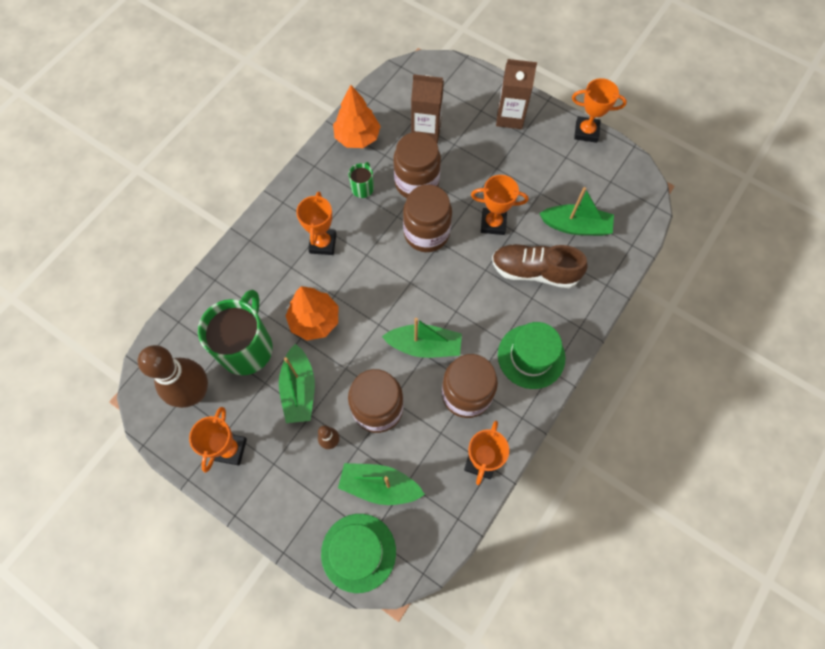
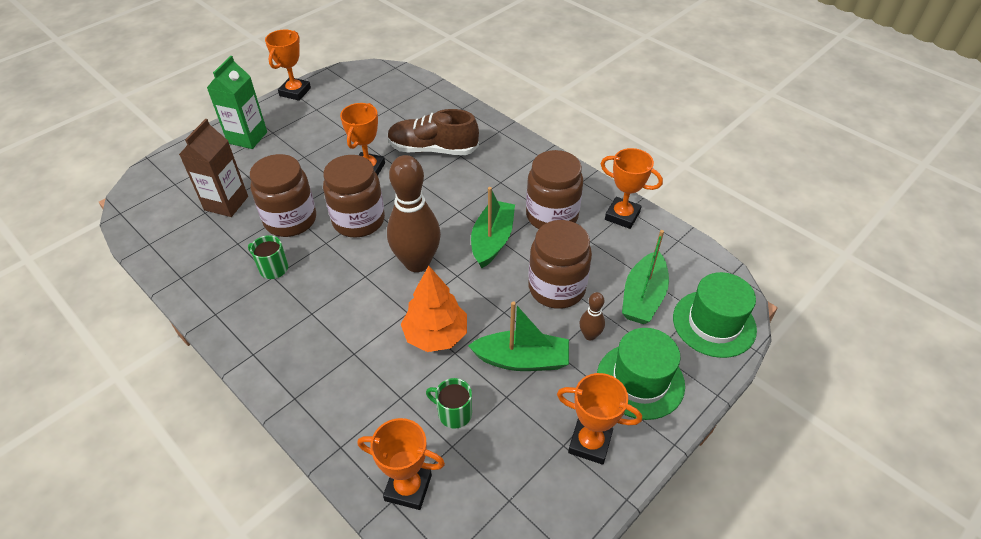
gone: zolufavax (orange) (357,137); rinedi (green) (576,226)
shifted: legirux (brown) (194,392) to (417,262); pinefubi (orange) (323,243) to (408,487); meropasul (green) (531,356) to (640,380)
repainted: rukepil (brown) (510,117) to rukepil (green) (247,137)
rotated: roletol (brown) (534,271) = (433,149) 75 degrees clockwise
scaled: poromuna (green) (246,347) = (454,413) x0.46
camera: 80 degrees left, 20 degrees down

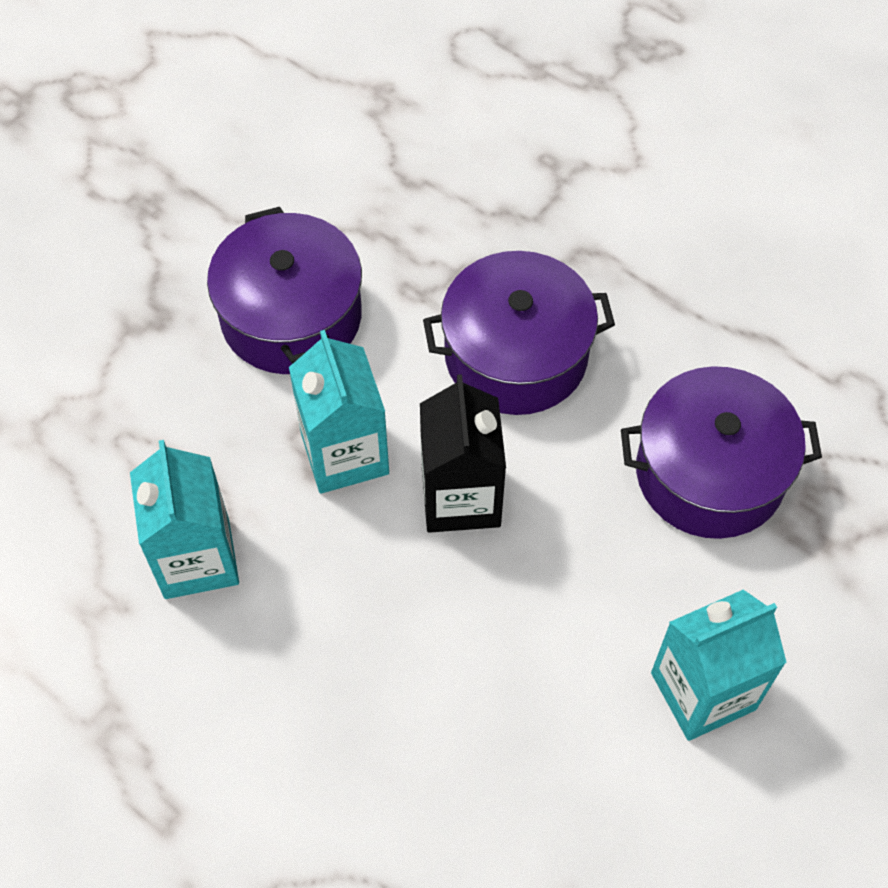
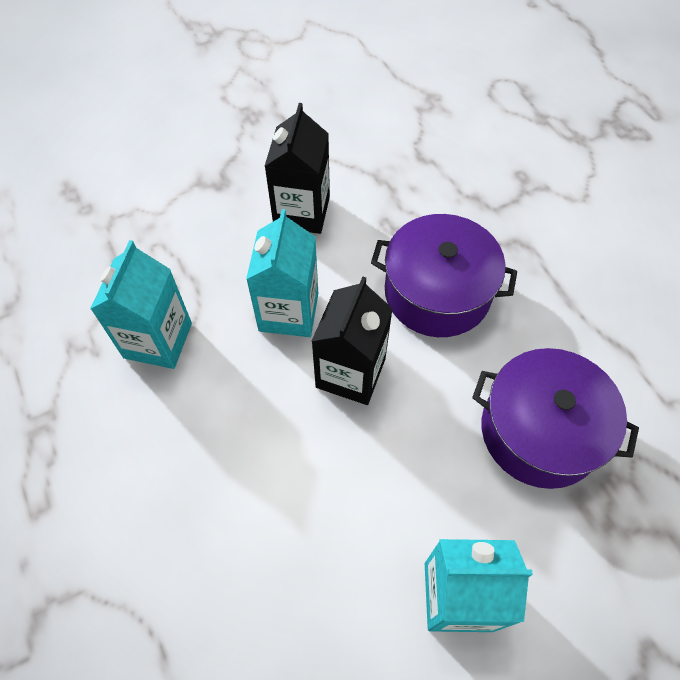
swapped: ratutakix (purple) (291,316) to rukepil (black) (302,212)
camera: 25 degrees right, 0 degrees up

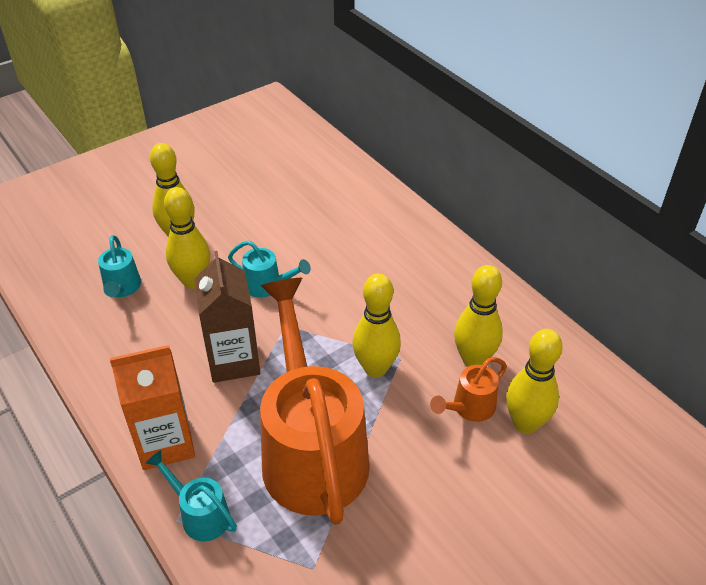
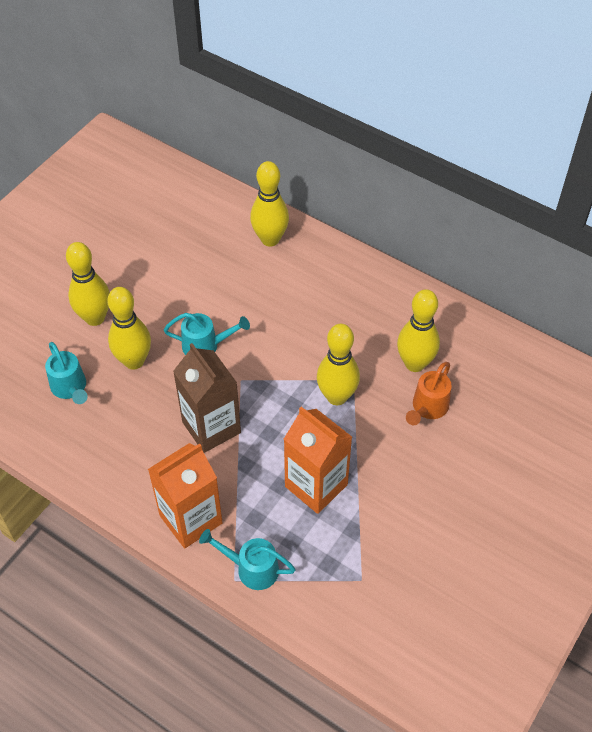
shifted: legirux (yellow) (525,423) to (270,239)
swapped: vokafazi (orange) (311,450) to rukepil (orange) (316,485)
camera: 20 degrees left, 10 degrees up

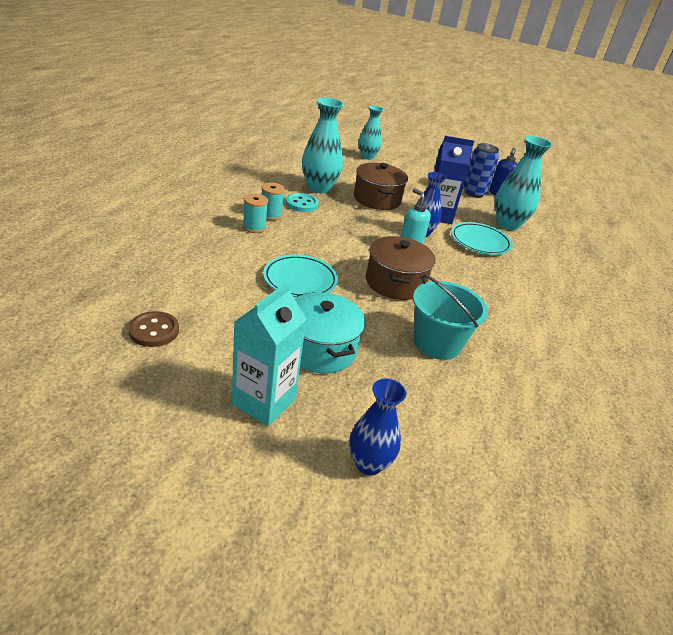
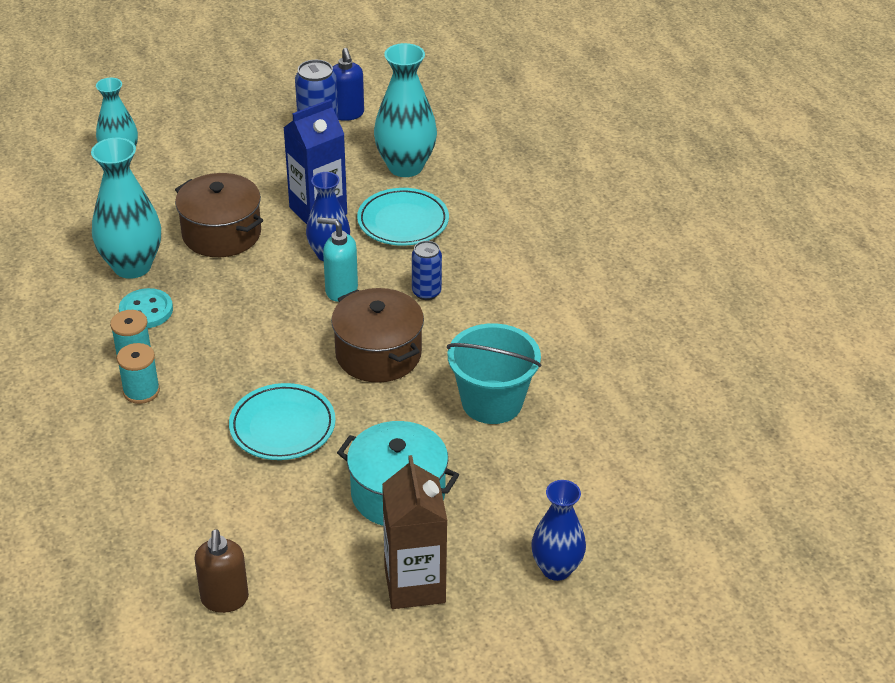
new: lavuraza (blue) (426,292)
swapped: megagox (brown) (154,331) to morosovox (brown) (224,599)
repainted: rukepil (turquoise) (264,402) to rukepil (brown) (414,585)
camera: 35 degrees left, 5 degrees up

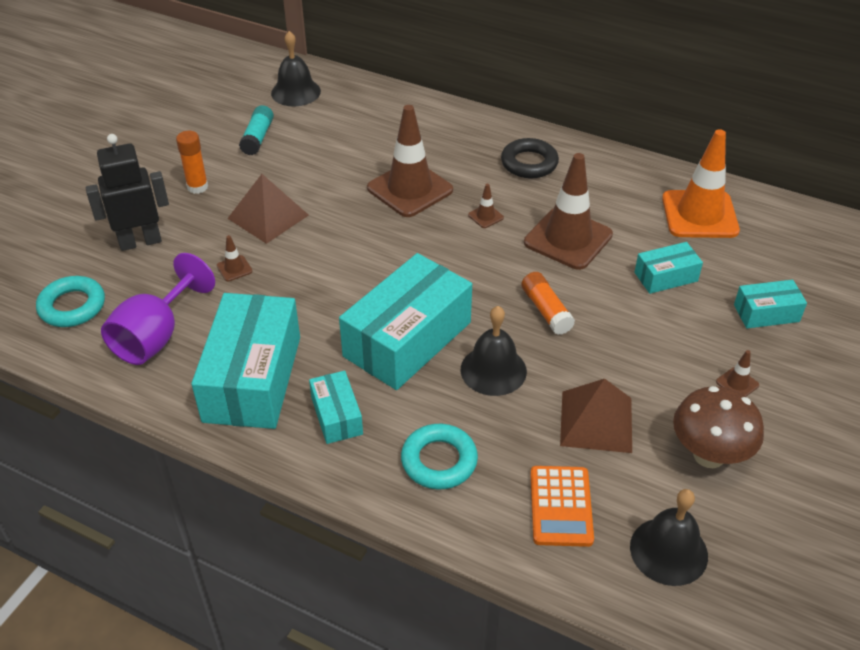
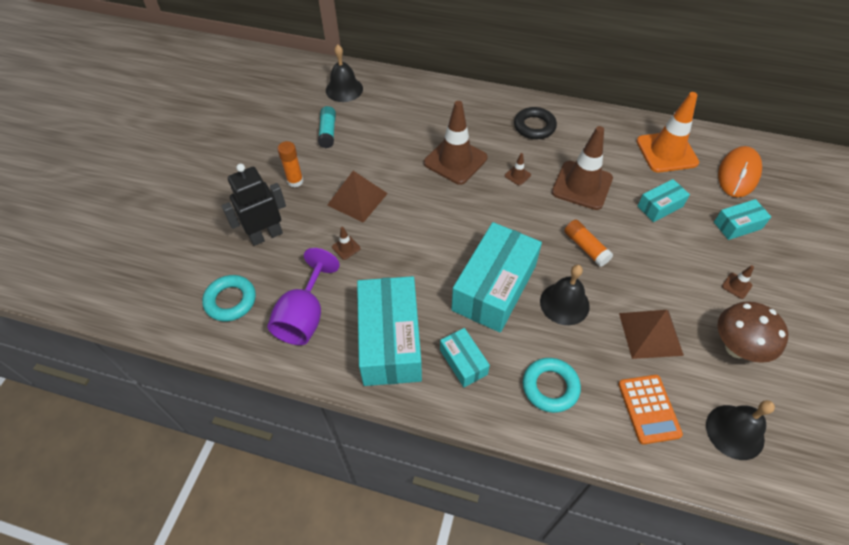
new: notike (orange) (738,174)
camera: 10 degrees left, 10 degrees up

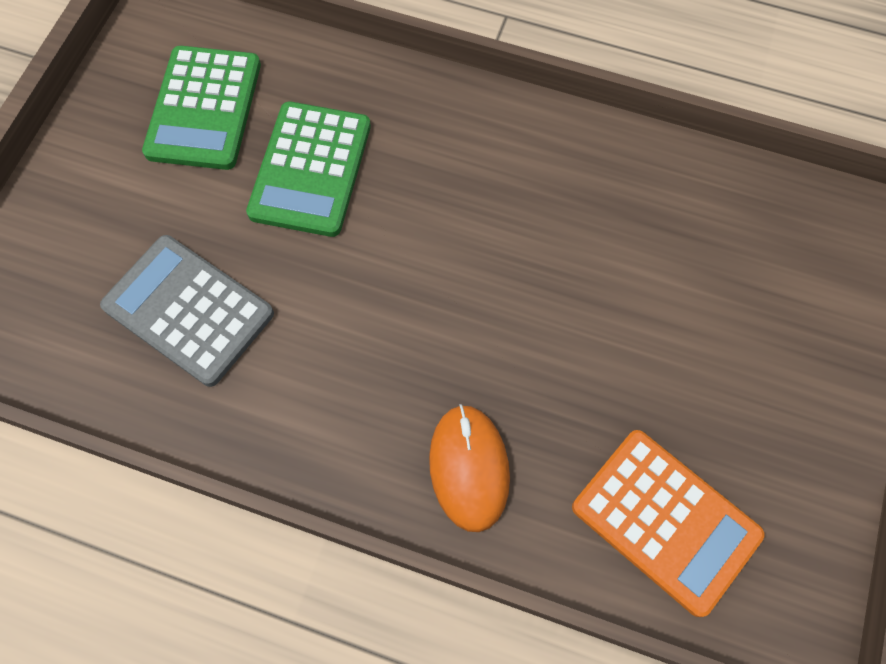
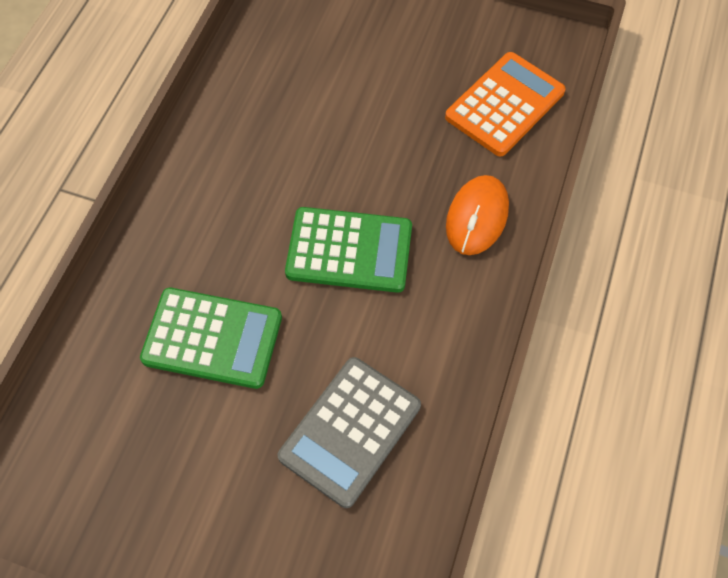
shifted: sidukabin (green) (204,108) to (349,250)
rotated: notike (orange) (469,468) = (477,217) 60 degrees counterclockwise
camera: 90 degrees left, 5 degrees down

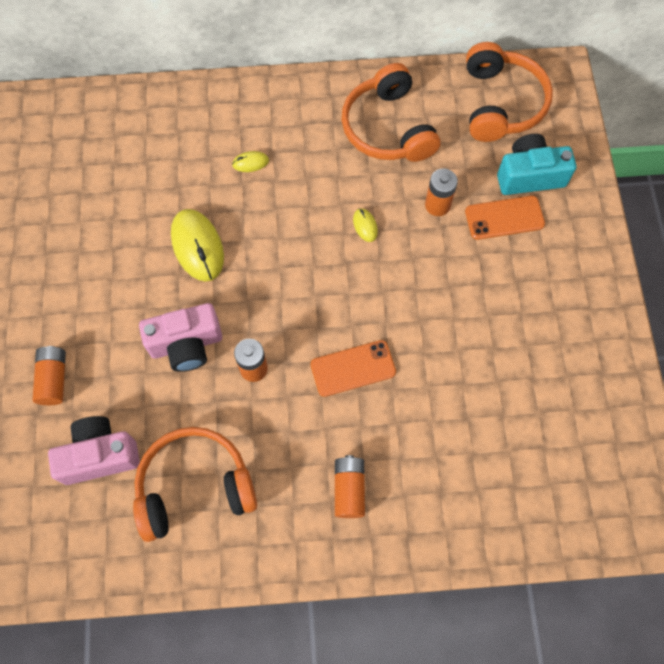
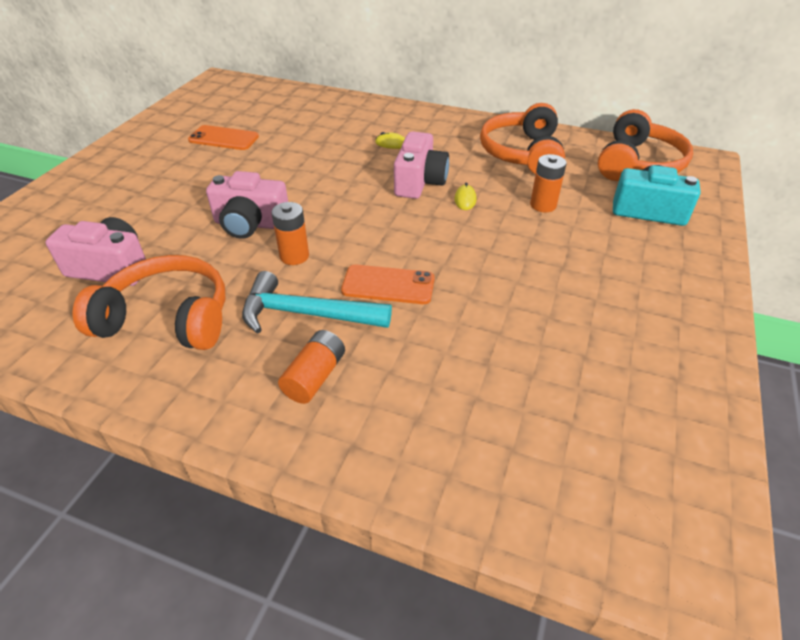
gone: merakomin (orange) (54,379); notike (yellow) (197,246)
new: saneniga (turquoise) (306,314); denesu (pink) (419,182)
shifted: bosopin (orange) (504,218) to (224,138)
camera: 25 degrees right, 25 degrees down

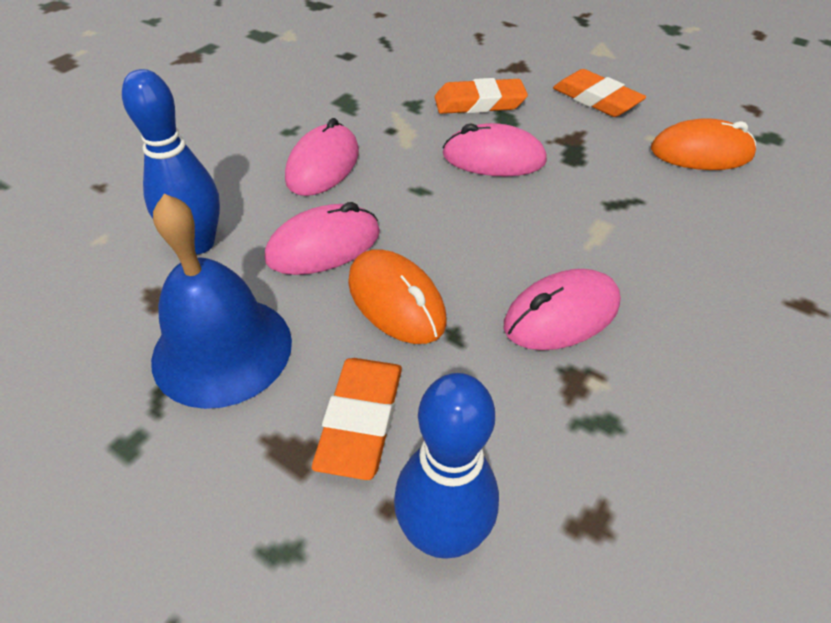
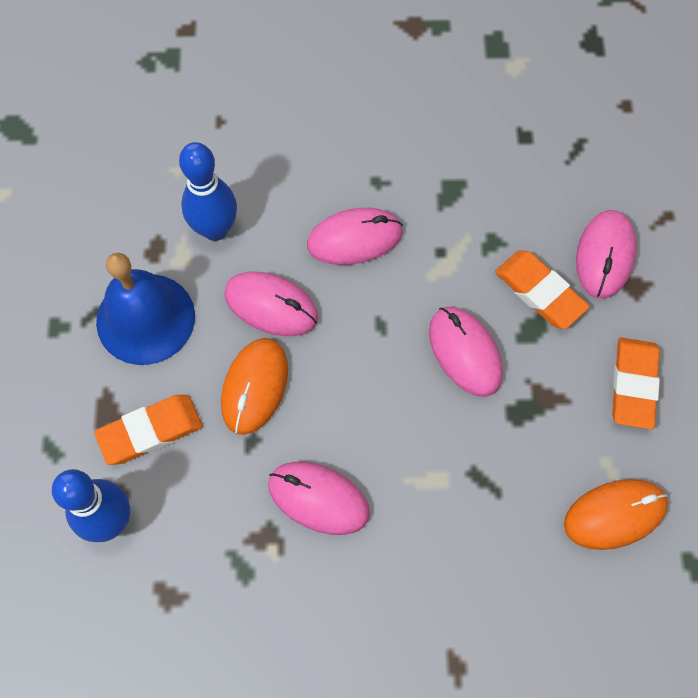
new: notike (pink) (604,256)
rotated: notike (orange) (701,153) = (614,515) 75 degrees counterclockwise
camera: 55 degrees right, 20 degrees up

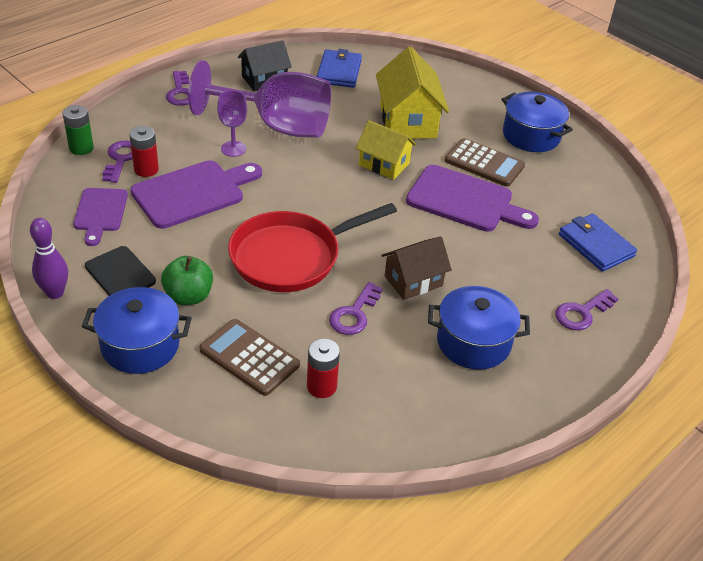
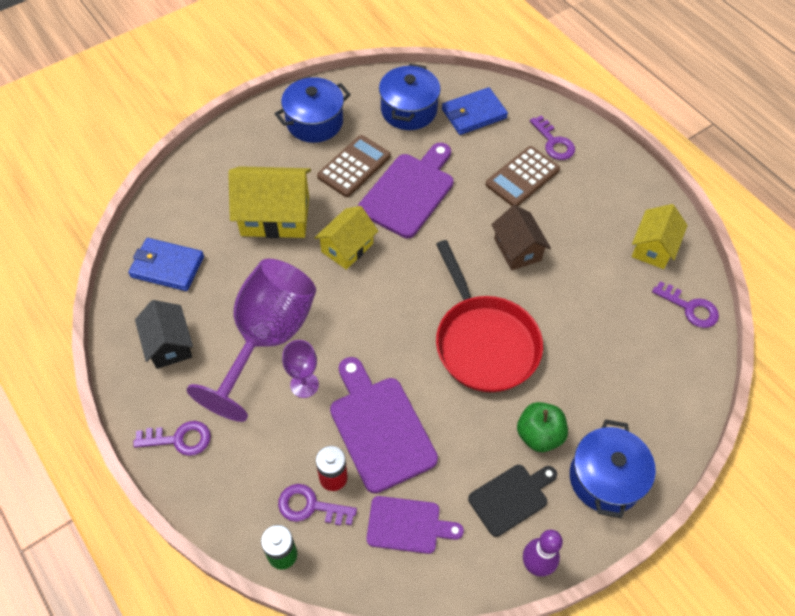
gone: merakomin (red) (321,386)
new: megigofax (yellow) (653,248)
shifted: sidukabin (brown) (249,358) to (522,177); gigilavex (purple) (354,314) to (690,308); ratutakix (blue) (473,342) to (408,110)
camera: 80 degrees left, 15 degrees up

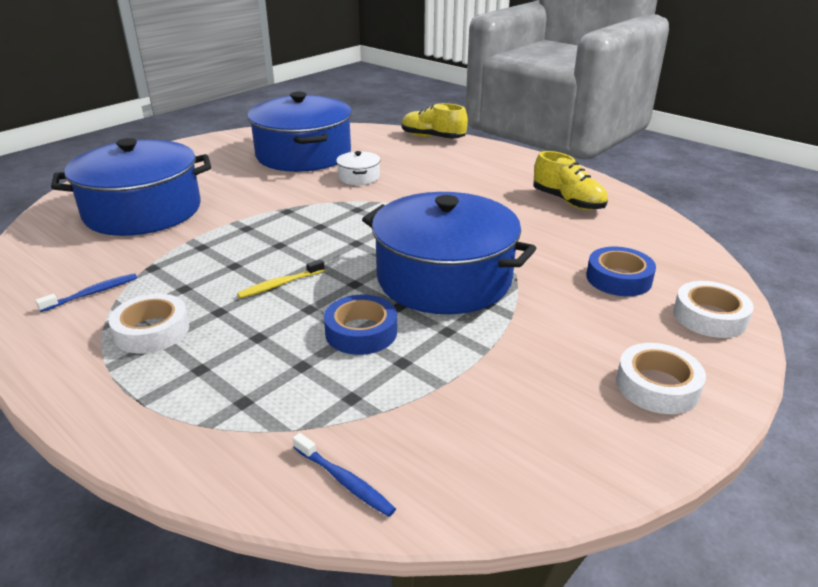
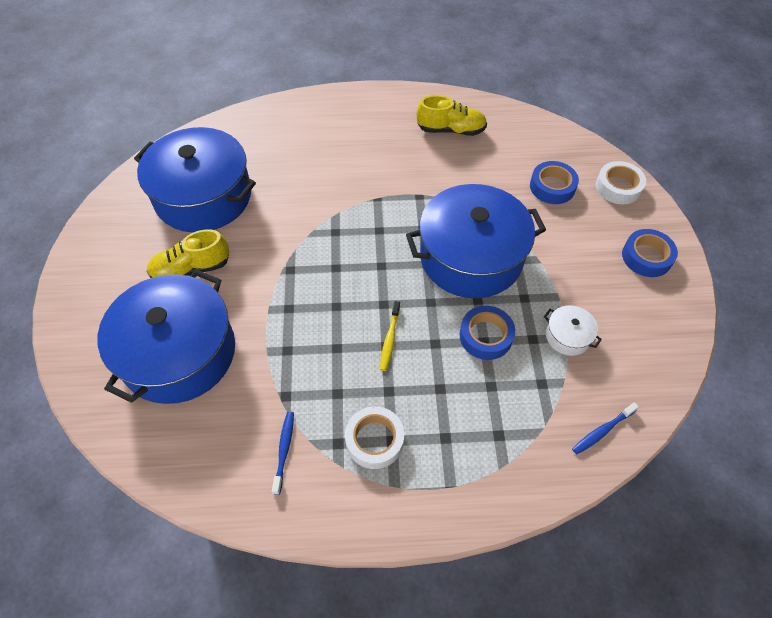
shifted: ratutakix (white) (359,177) to (567,336); roletol (yellow) (432,137) to (191,269)
repainted: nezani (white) (657,386) to nezani (blue) (646,257)
rotated: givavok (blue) (344,481) = (602,431) 150 degrees clockwise
camera: 45 degrees left, 25 degrees up

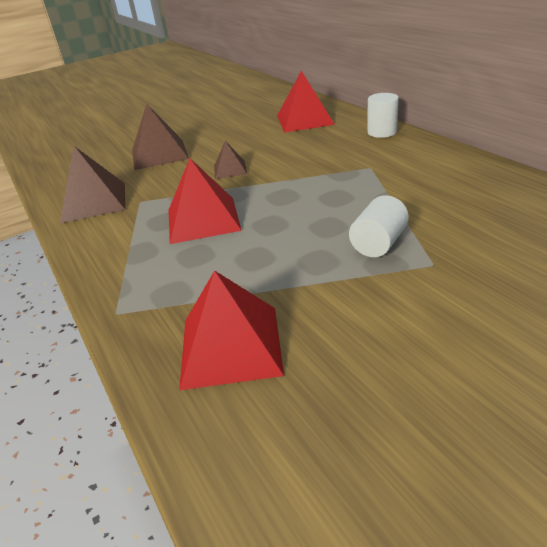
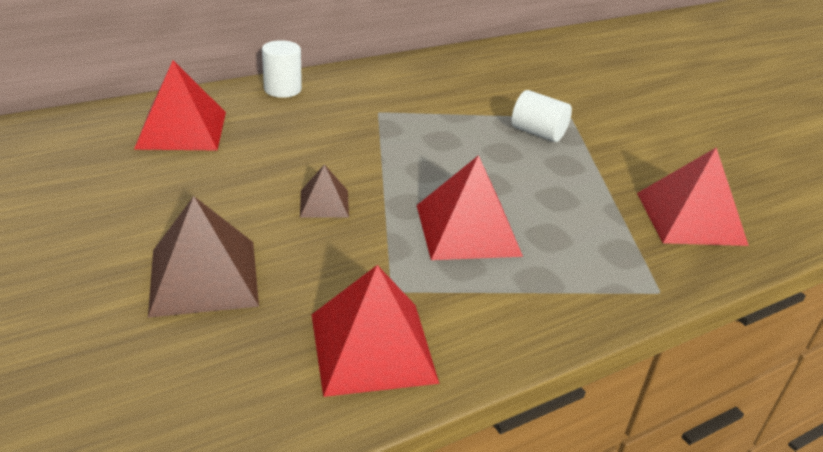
repainted: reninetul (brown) (94,202) to reninetul (red) (372,347)
camera: 95 degrees left, 0 degrees up

